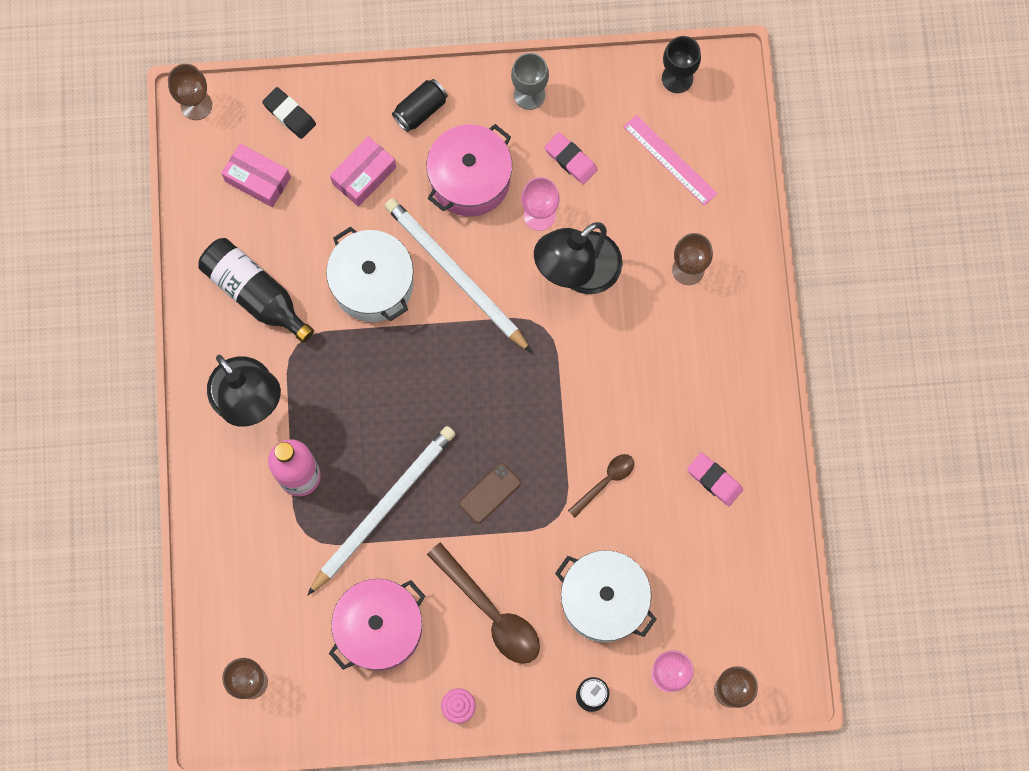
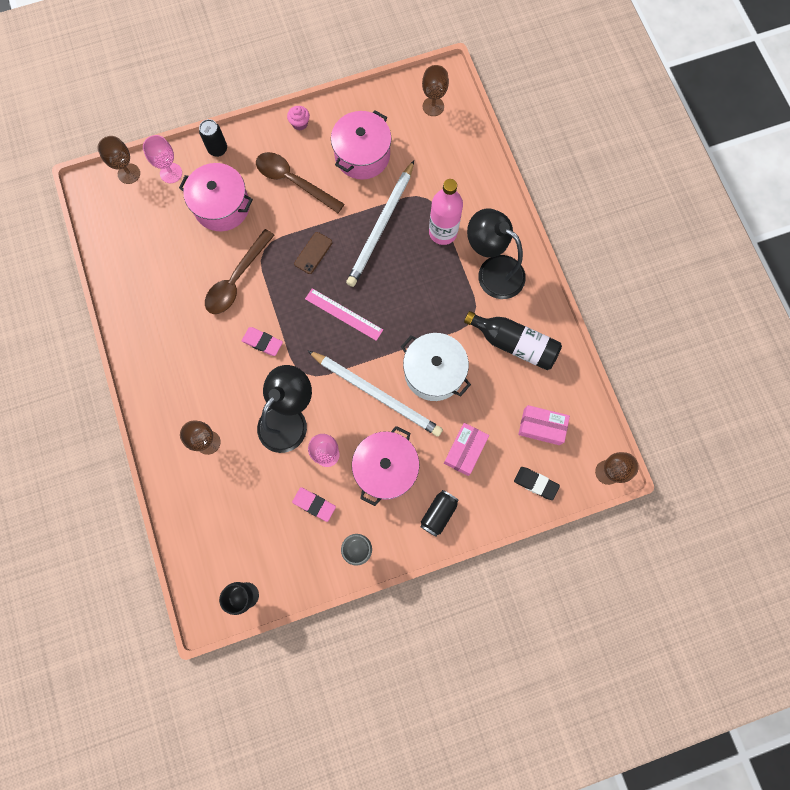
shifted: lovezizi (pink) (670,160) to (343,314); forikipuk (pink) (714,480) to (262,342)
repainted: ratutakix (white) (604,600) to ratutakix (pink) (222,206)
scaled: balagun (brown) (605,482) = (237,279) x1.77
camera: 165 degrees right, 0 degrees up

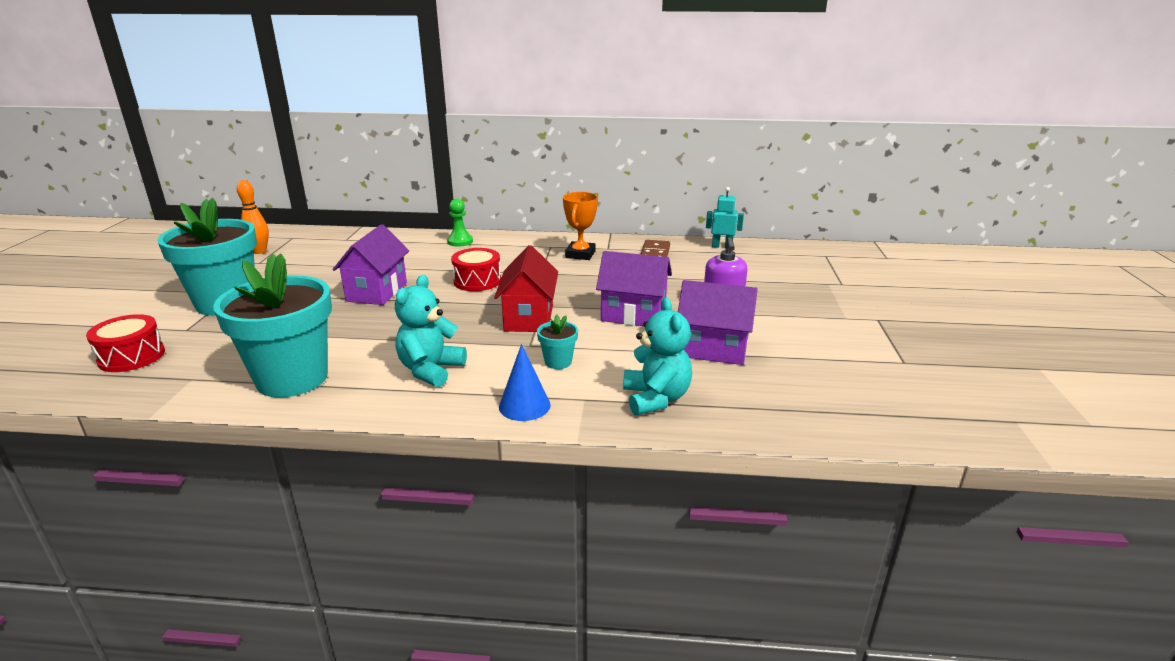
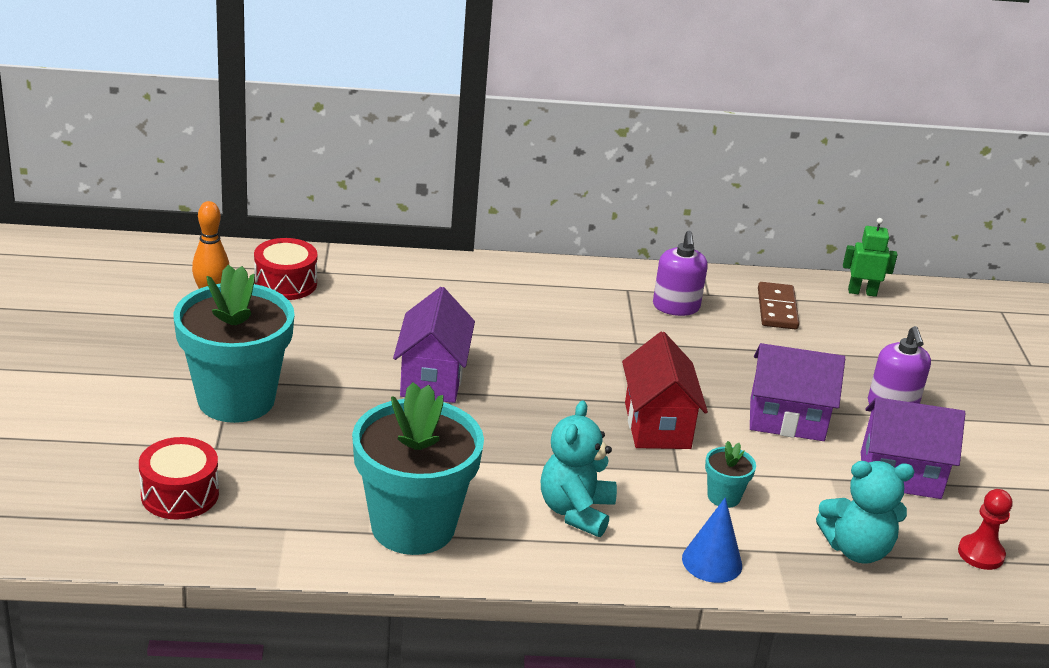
gone: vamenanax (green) (460,241)
new: vamenanax (red) (980,554)
shifted: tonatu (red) (477,281) to (285,283)
swapped: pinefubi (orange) (580,254) to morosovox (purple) (676,307)
repainted: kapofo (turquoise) (722,246) to kapofo (green) (862,292)
rotated: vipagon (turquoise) (656,399) = (856,549) 105 degrees clockwise
camera: 10 degrees left, 5 degrees up

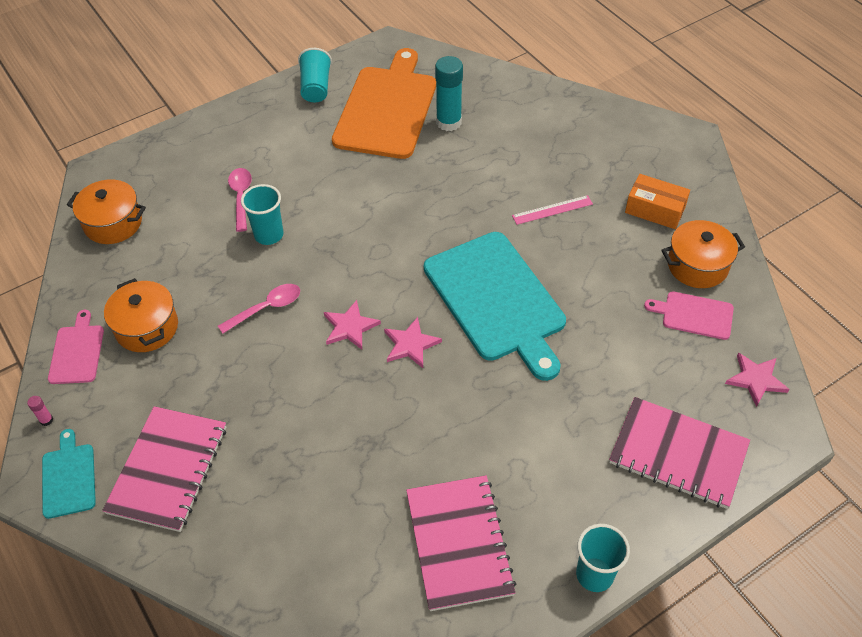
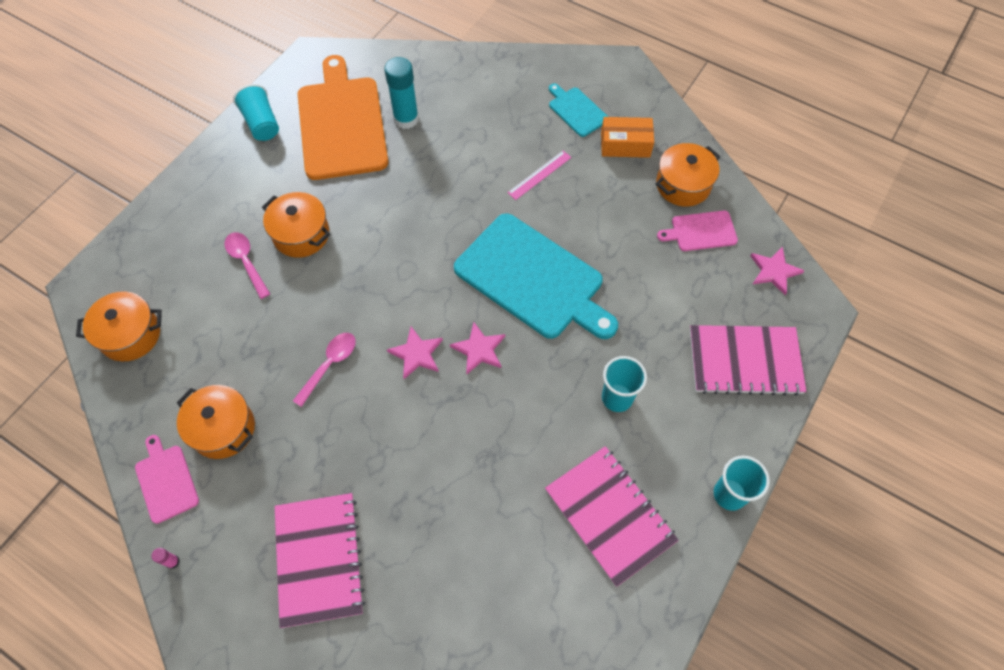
new: ratutakix (orange) (301,234)
shifted: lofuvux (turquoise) (69,477) to (576,110); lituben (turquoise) (269,235) to (617,398)
camera: 25 degrees left, 10 degrees up

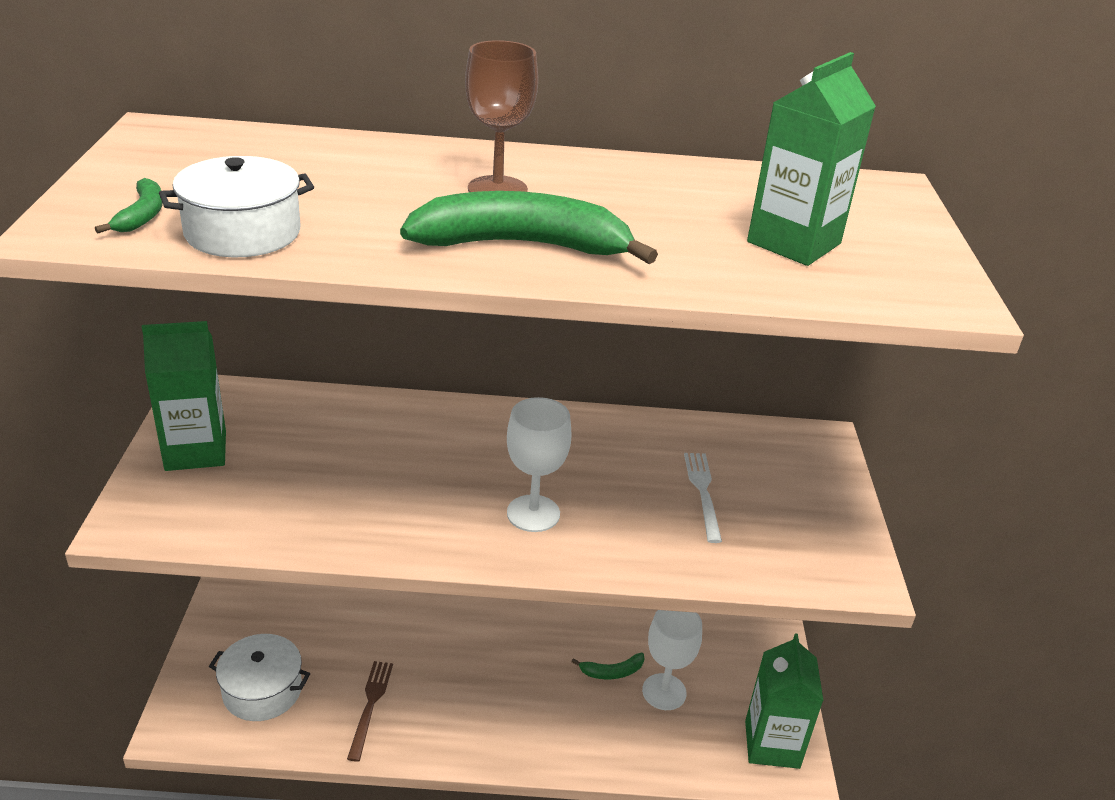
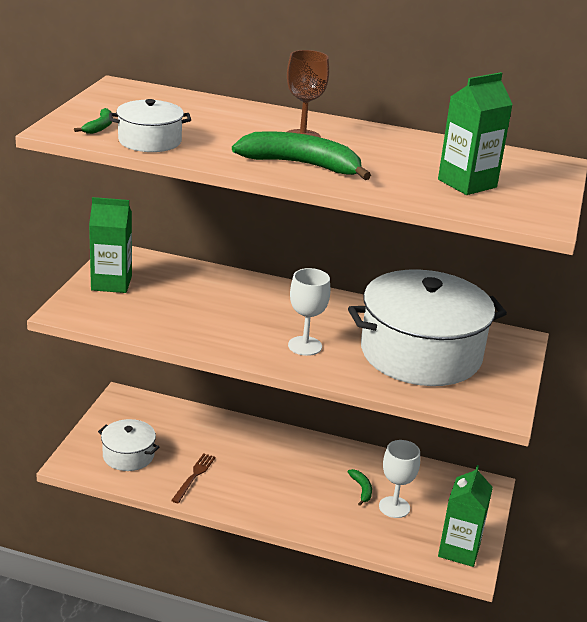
swapped: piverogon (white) (703,492) to ratutakix (white) (421,353)
rotated: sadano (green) (612,672) = (362,489) 105 degrees counterclockwise
camera: 15 degrees right, 5 degrees down

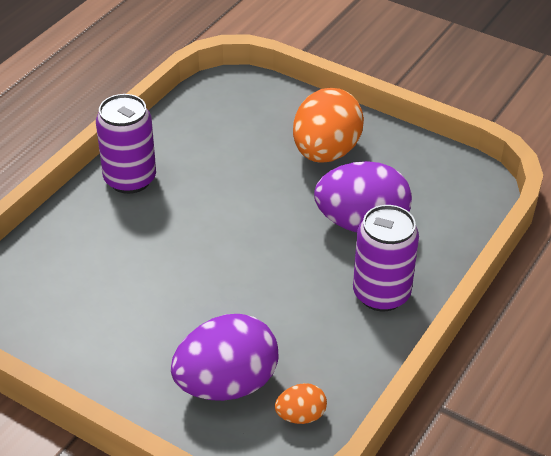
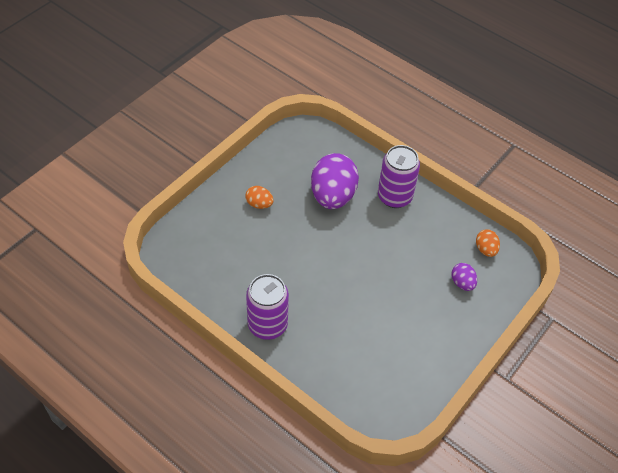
scaled: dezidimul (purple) (226,384) = (462,283) x0.47; dezidimul (orange) (325,152) = (259,204) x0.47
camera: 85 degrees left, 10 degrees up

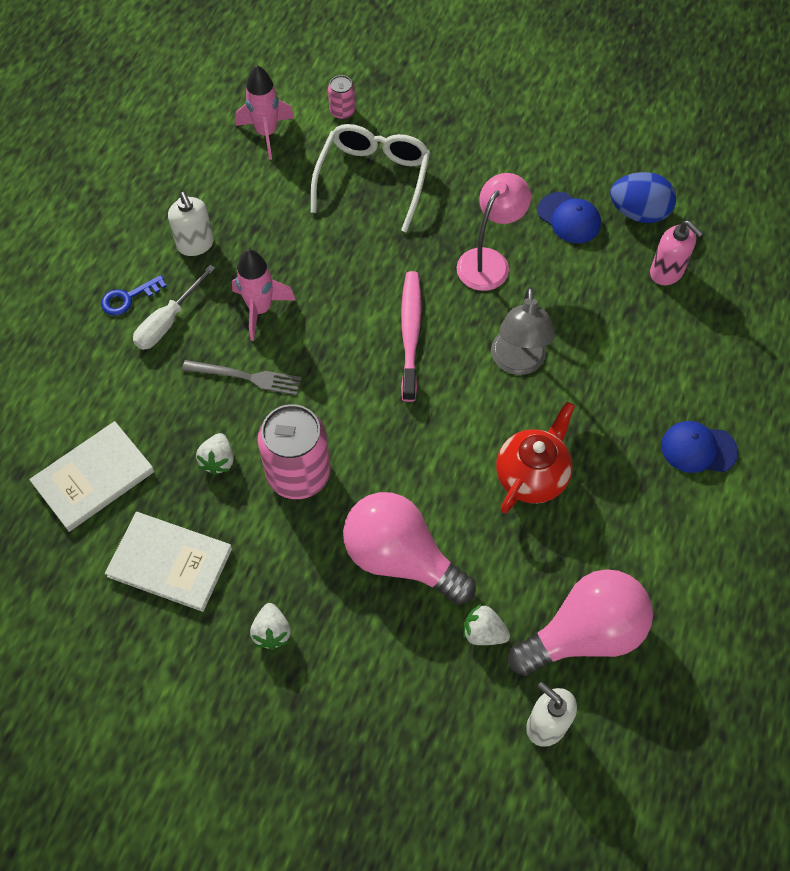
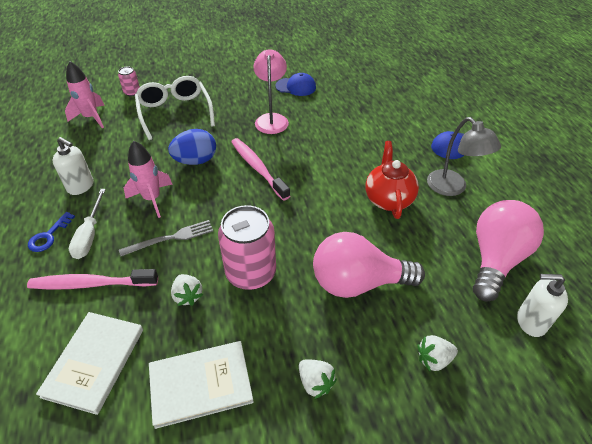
gone: morosovox (pink) (666,272)
new: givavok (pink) (91,284)
shifted: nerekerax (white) (483,632) to (433,359); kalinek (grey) (518,363) to (452,188); dezidimul (blue) (638,213) to (195,161)
camera: 35 degrees left, 15 degrees down

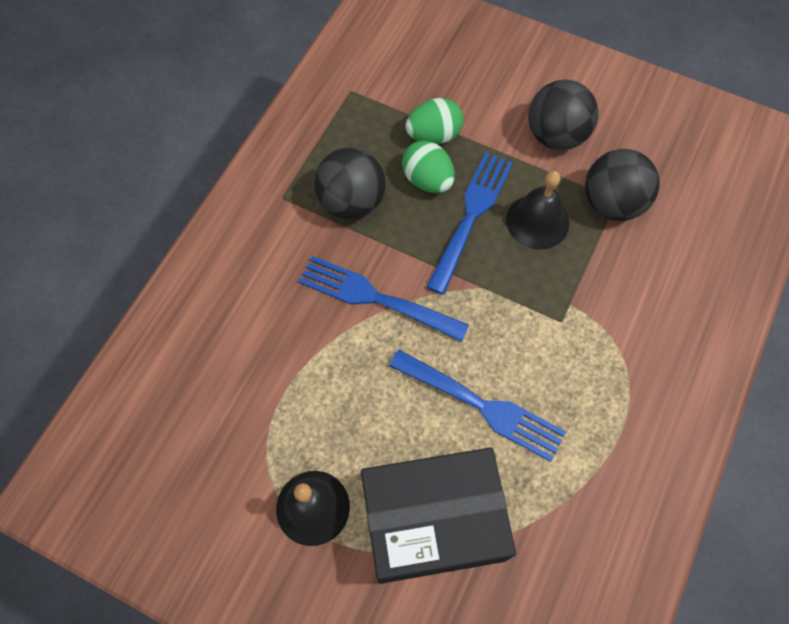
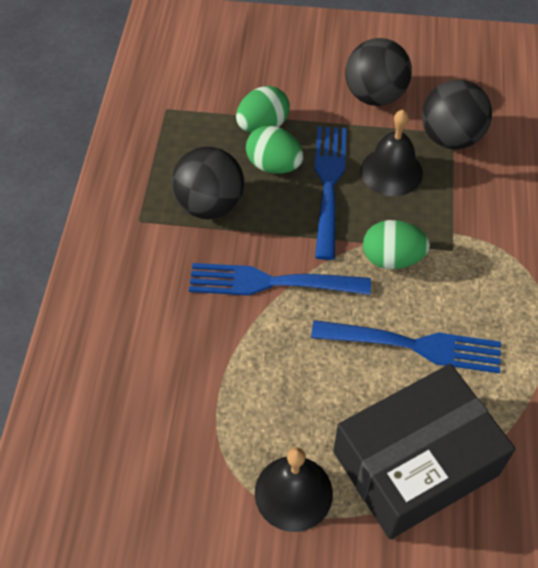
new: dezidimul (green) (392,259)
camera: 20 degrees left, 10 degrees down

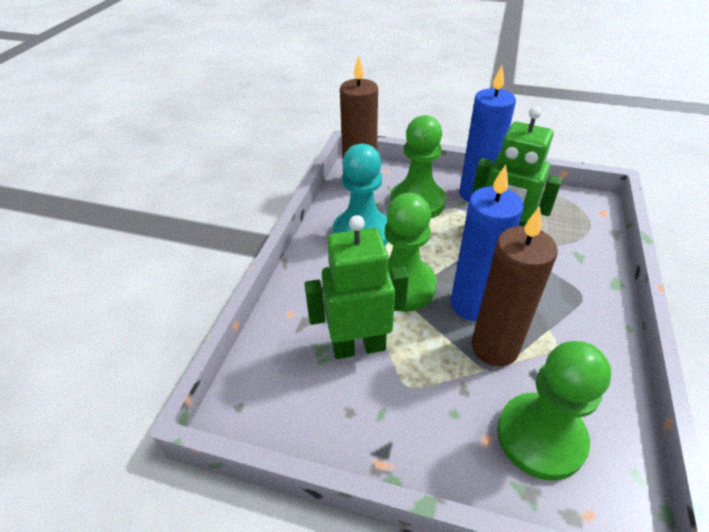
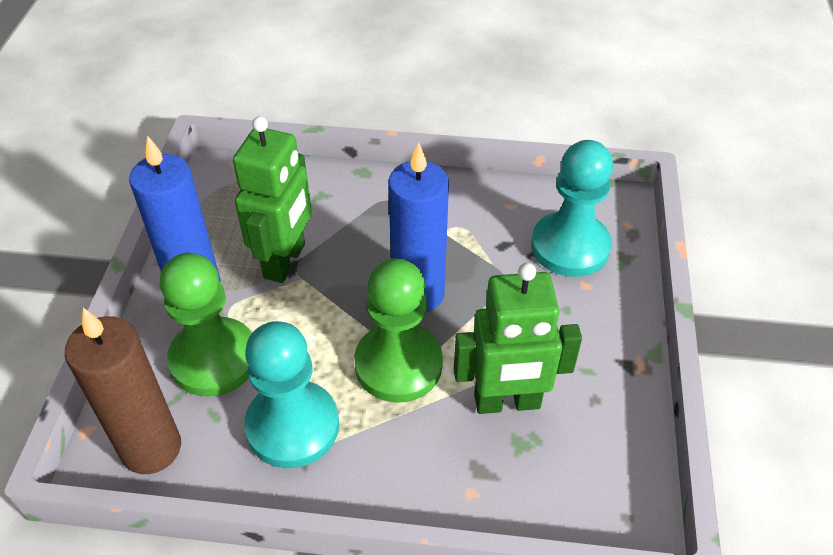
gone: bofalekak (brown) (494,347)
repainted: vamenanax (green) (540,437) to vamenanax (turquoise) (570,247)
rotated: kapofo (green) (358,346) = (507,402) 75 degrees counterclockwise
camera: 100 degrees left, 5 degrees up

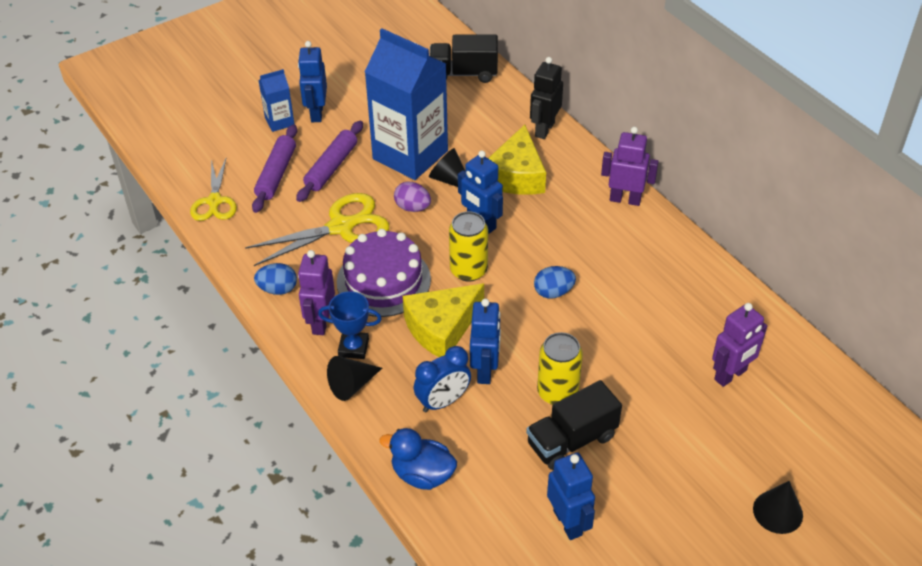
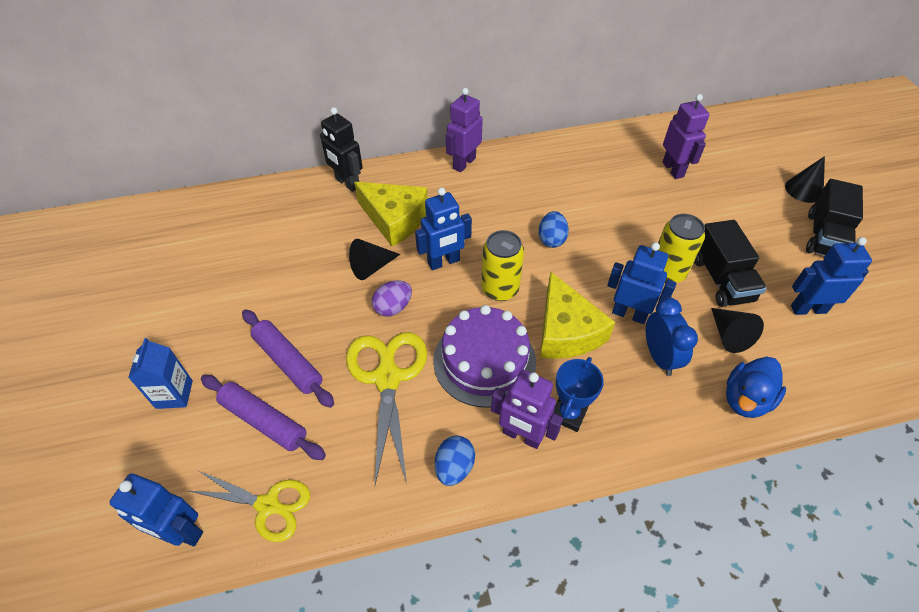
gone: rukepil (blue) (410,155)
shifted: kapofo (blue) (316,113) to (181,532); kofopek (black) (352,385) to (729,335); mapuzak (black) (463,73) to (824,236)
camera: 70 degrees left, 5 degrees up

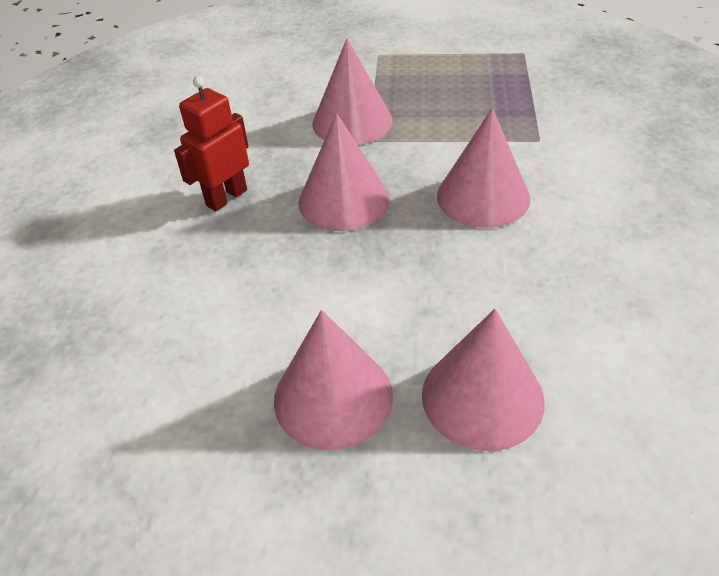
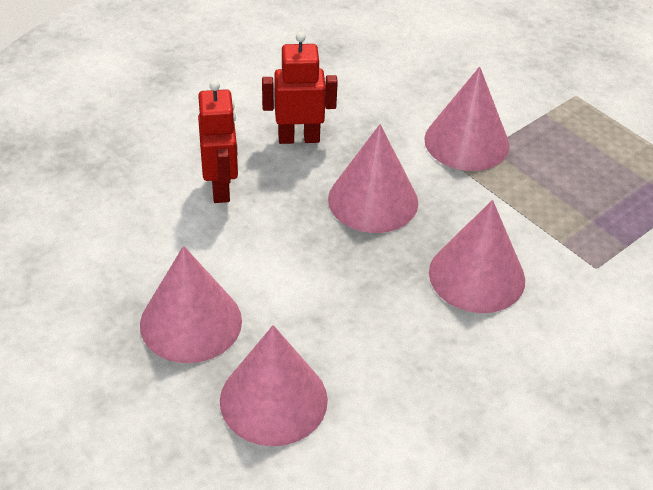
new: kapofo (red) (221,188)
camera: 40 degrees right, 0 degrees up

